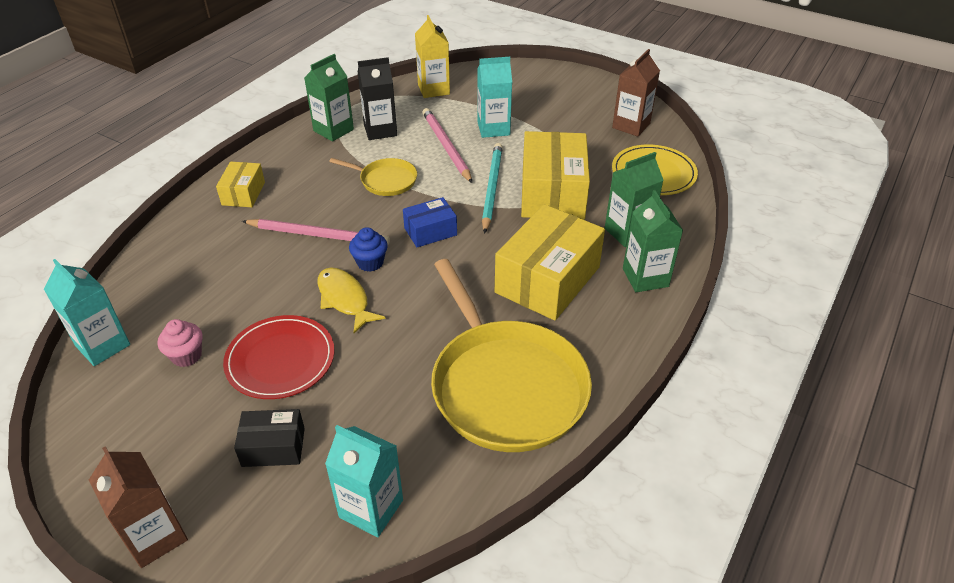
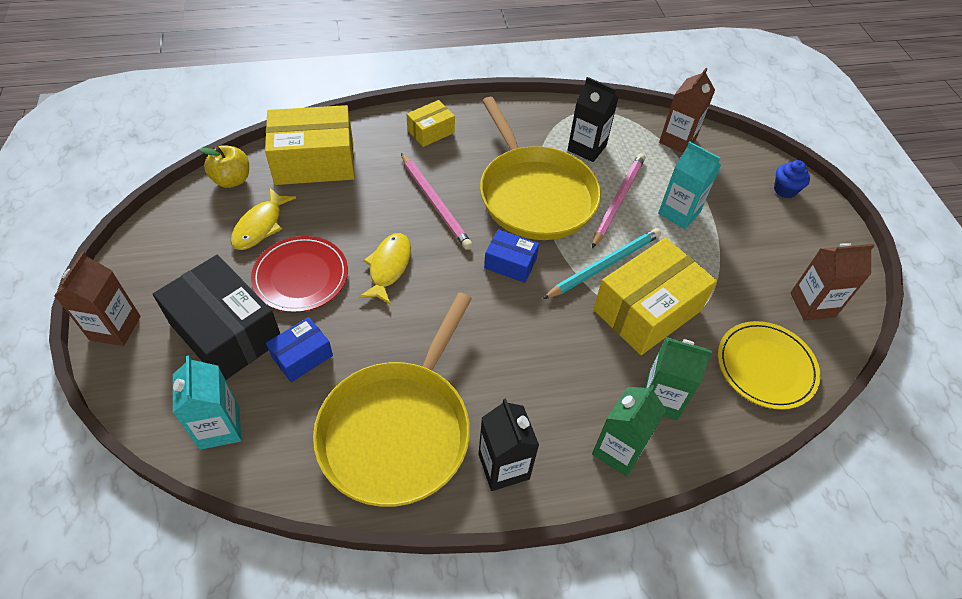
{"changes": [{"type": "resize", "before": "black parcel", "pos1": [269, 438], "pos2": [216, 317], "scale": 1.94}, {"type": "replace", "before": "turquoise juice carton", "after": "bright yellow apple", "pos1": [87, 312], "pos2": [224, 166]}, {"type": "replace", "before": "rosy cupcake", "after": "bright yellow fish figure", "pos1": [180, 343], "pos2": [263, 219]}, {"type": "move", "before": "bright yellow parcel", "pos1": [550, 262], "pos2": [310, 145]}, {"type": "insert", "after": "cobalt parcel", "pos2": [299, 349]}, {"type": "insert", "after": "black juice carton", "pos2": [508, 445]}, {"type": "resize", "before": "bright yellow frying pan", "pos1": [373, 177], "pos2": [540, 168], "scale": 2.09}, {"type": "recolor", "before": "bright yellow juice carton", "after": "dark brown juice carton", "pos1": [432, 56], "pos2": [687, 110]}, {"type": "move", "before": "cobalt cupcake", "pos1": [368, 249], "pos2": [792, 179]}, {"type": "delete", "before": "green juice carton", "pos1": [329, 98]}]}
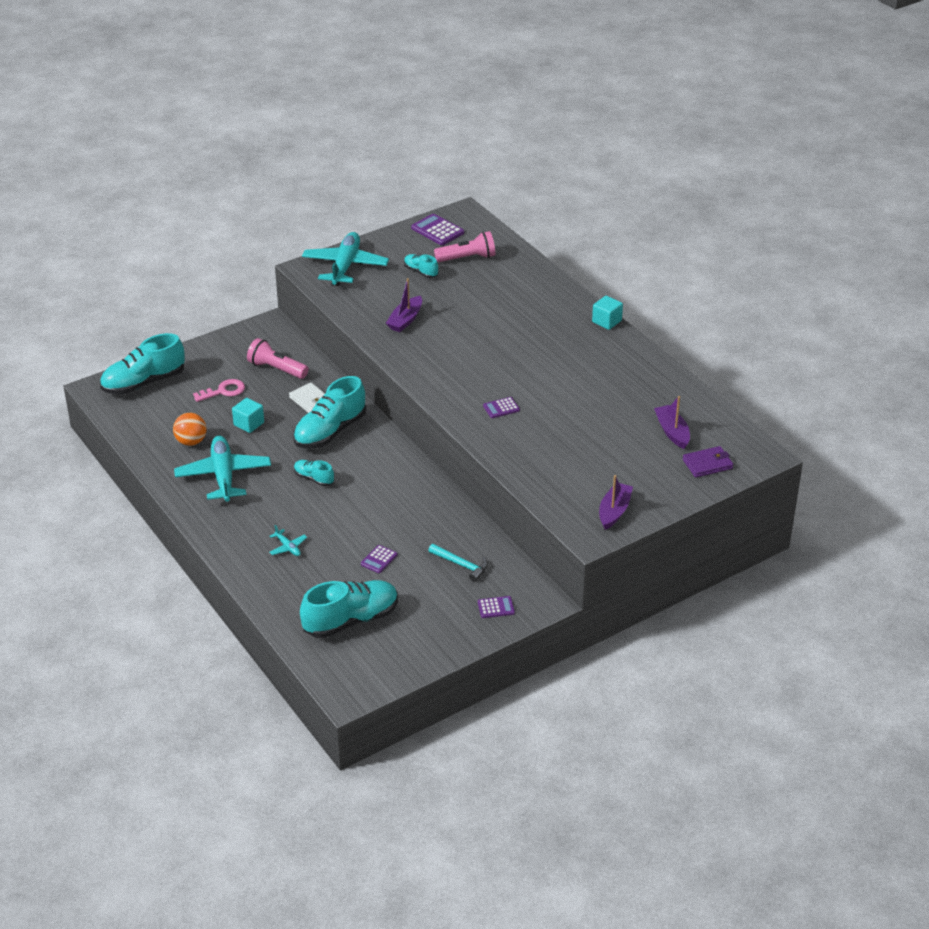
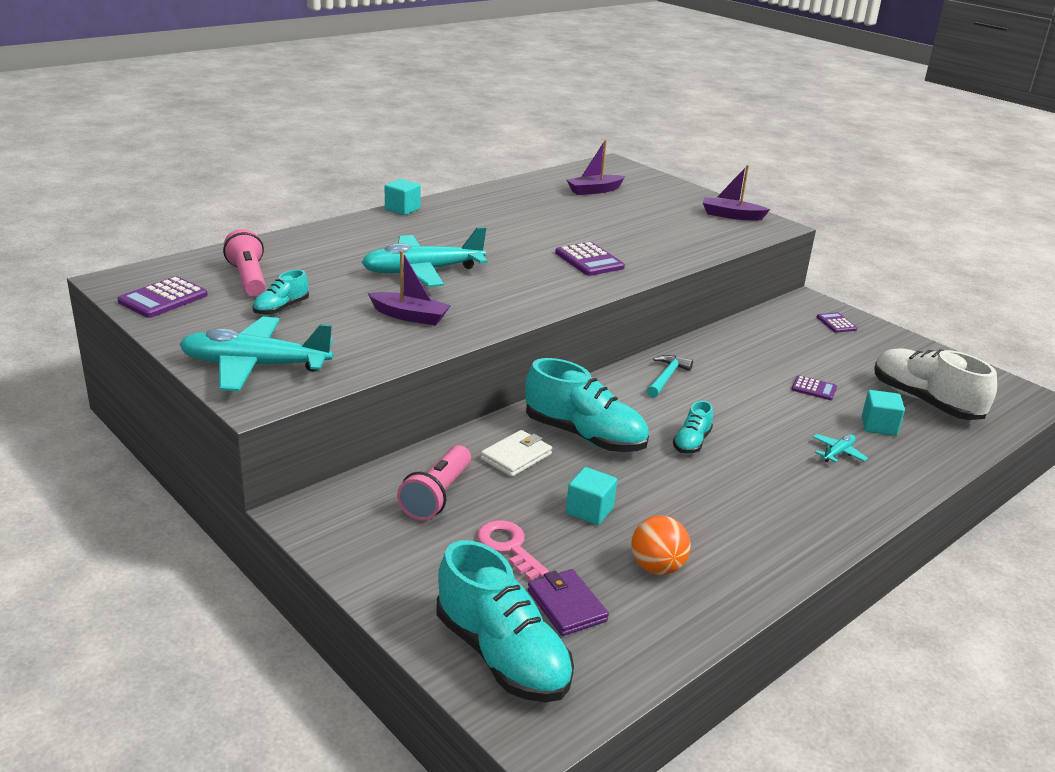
{"changes": [{"type": "move", "before": "turquoise toy plane", "pos1": [222, 468], "pos2": [424, 257]}, {"type": "move", "before": "violet wallet", "pos1": [708, 462], "pos2": [568, 602]}, {"type": "resize", "before": "violet pocket calculator", "pos1": [501, 407], "pos2": [590, 259], "scale": 1.64}, {"type": "move", "before": "turquoise carpenter's hammer", "pos1": [458, 563], "pos2": [670, 376]}, {"type": "insert", "after": "turquoise block", "pos2": [883, 413]}, {"type": "recolor", "before": "turquoise shoe", "after": "snow-white shoe", "pos1": [349, 609], "pos2": [935, 384]}]}
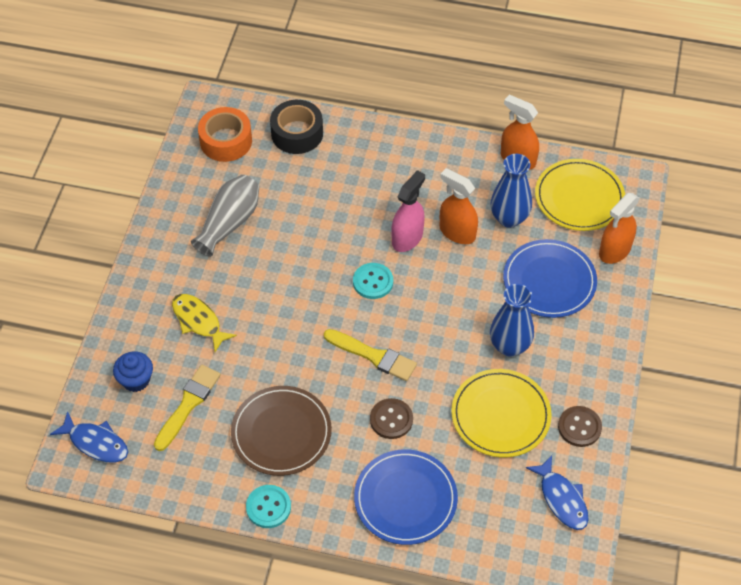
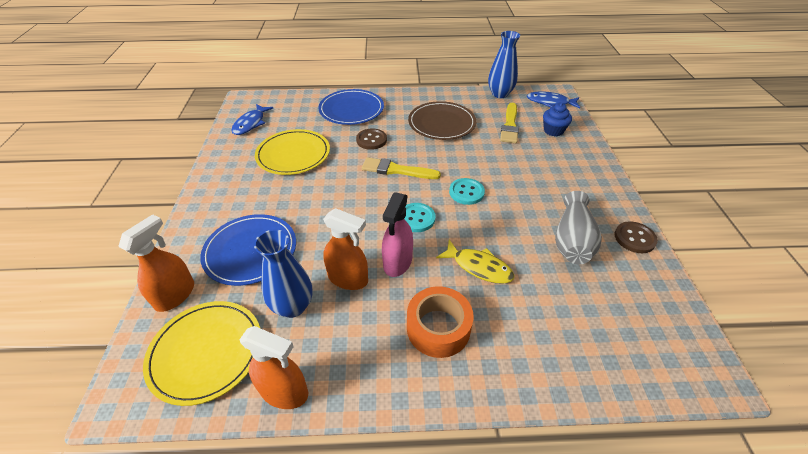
{"changes": [{"type": "rotate", "before": "cobalt fish figure", "pos1": [557, 492], "pos2": [252, 119], "turn": -120}, {"type": "move", "before": "bright orange tape", "pos1": [225, 134], "pos2": [440, 322]}, {"type": "move", "before": "bright yellow fish figure", "pos1": [204, 323], "pos2": [475, 262]}, {"type": "move", "before": "turquoise button", "pos1": [268, 506], "pos2": [467, 191]}, {"type": "move", "before": "cobalt flower vase", "pos1": [512, 320], "pos2": [504, 64]}, {"type": "move", "before": "dark brown button", "pos1": [580, 426], "pos2": [636, 237]}, {"type": "delete", "before": "black tape", "pos1": [296, 127]}]}
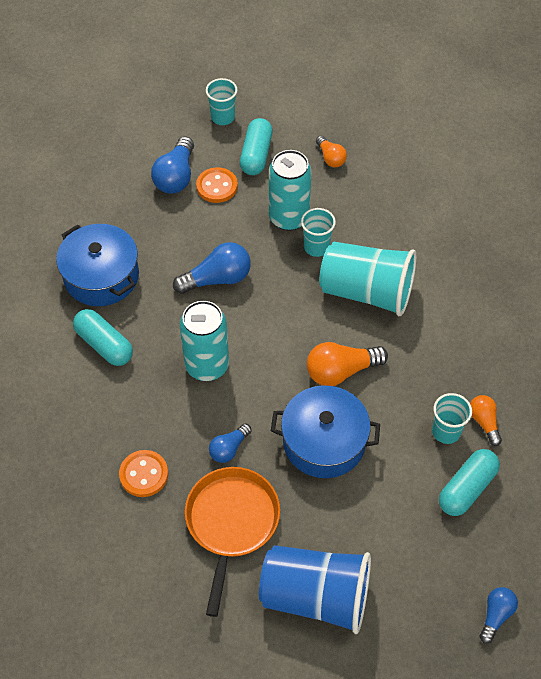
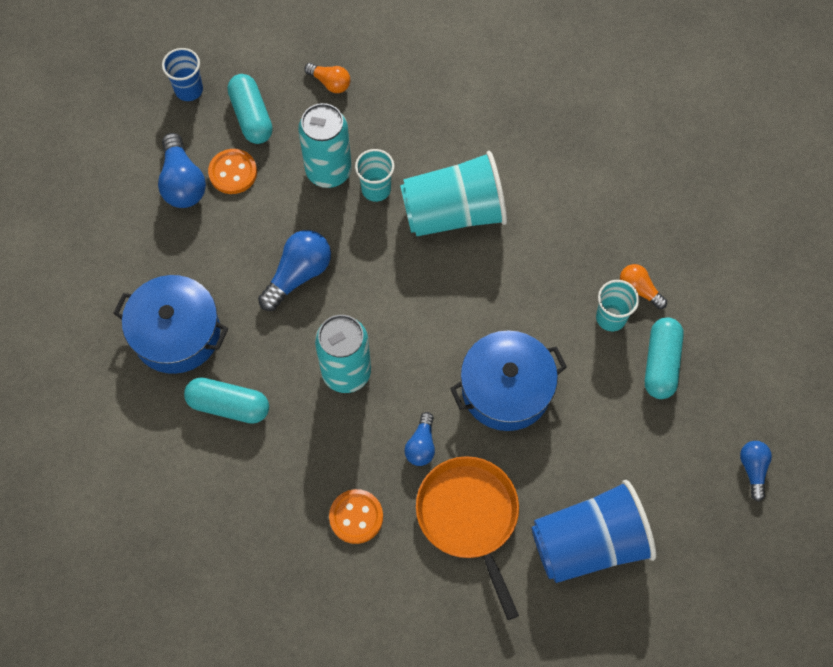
{"changes": [{"type": "recolor", "before": "turquoise tumbler", "after": "cobalt tumbler", "pos1": [221, 101], "pos2": [182, 74]}, {"type": "delete", "before": "bright orange bulb", "pos1": [347, 364]}]}
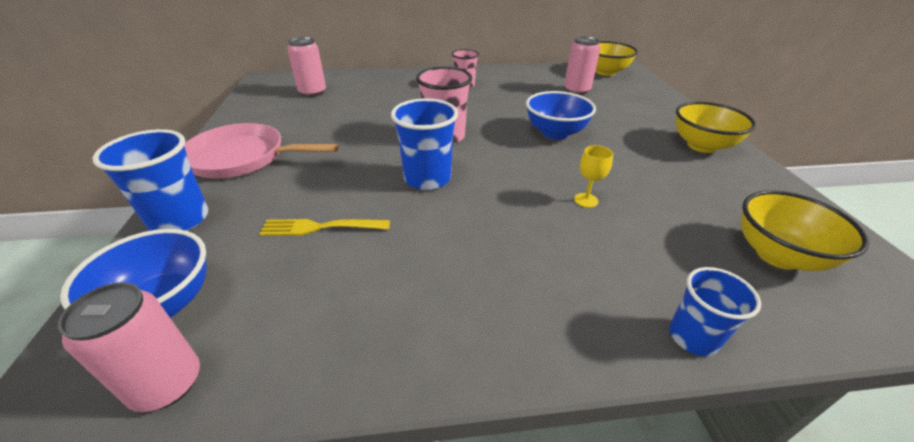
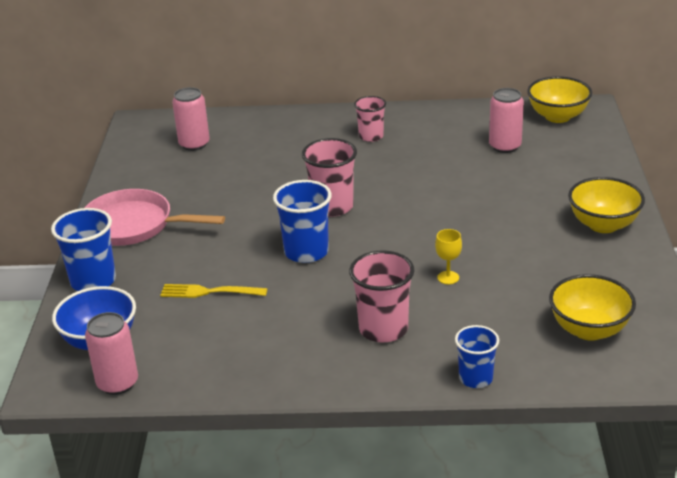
{"changes": [{"type": "insert", "after": "rosy tumbler", "pos2": [381, 296]}, {"type": "delete", "before": "cobalt deep dish", "pos1": [561, 115]}]}
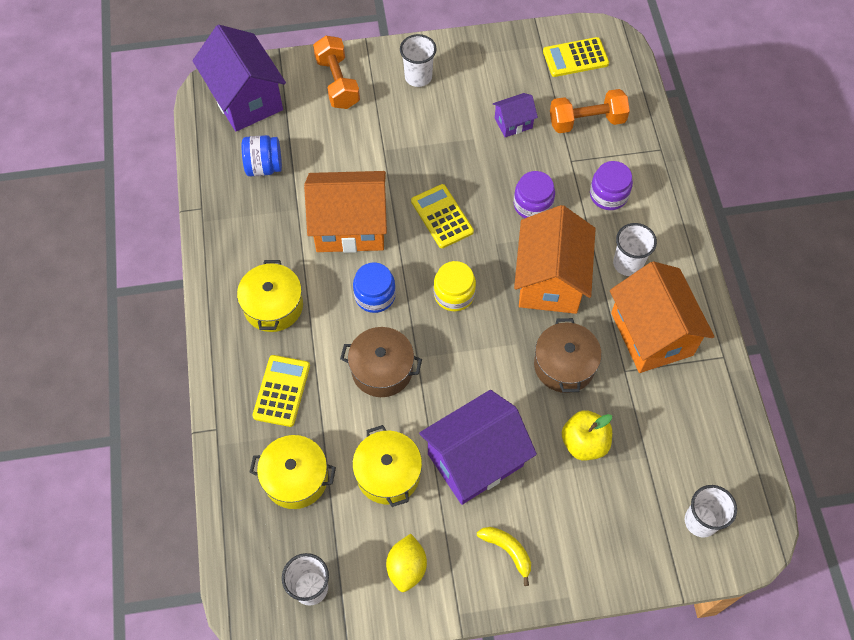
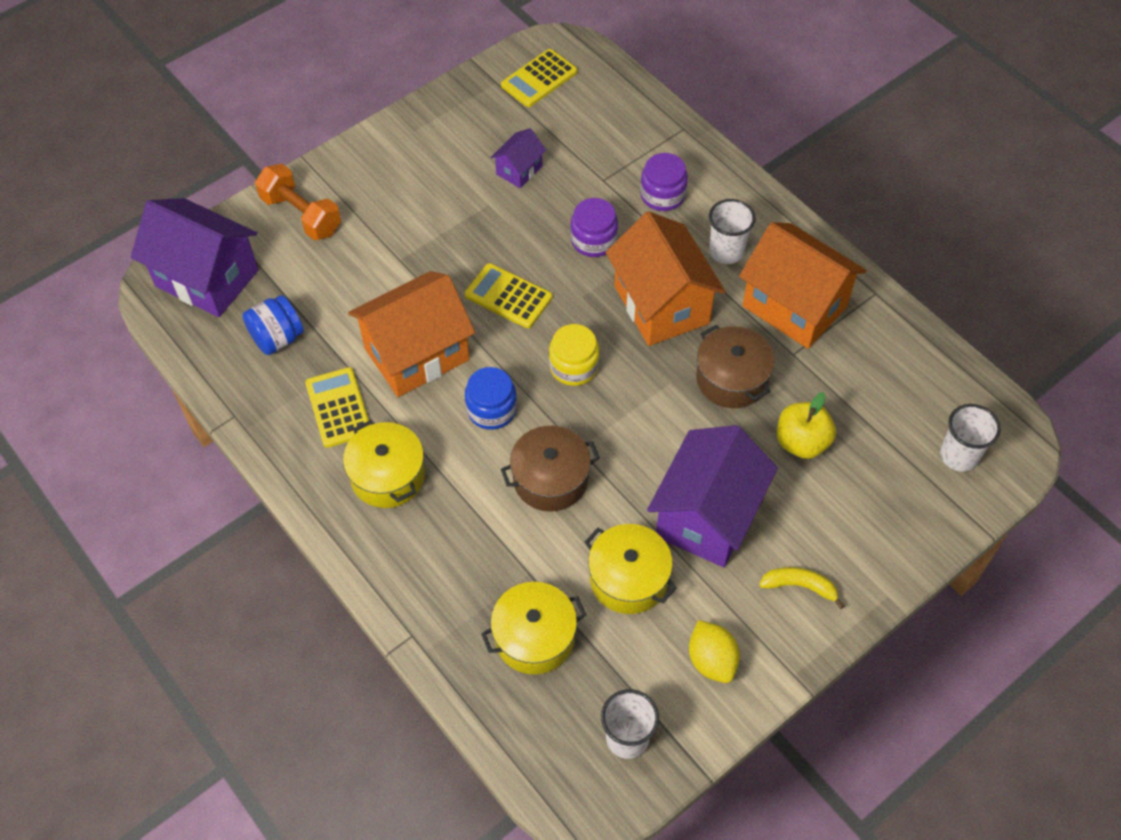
{"changes": [{"type": "move", "before": "bright yellow pocket calculator", "pos1": [281, 391], "pos2": [337, 407]}, {"type": "delete", "before": "snow-white tumbler", "pos1": [418, 60]}, {"type": "delete", "before": "bright orange dumbbell", "pos1": [590, 111]}]}
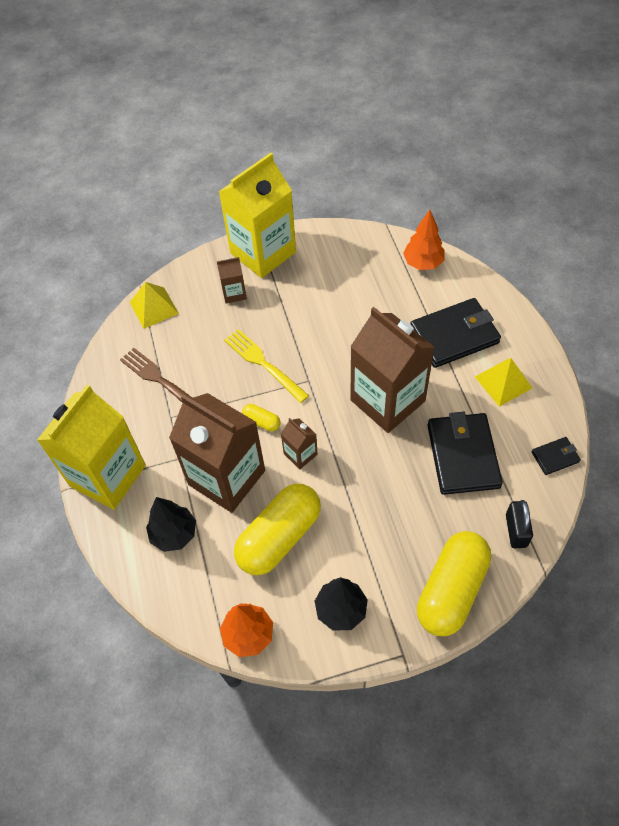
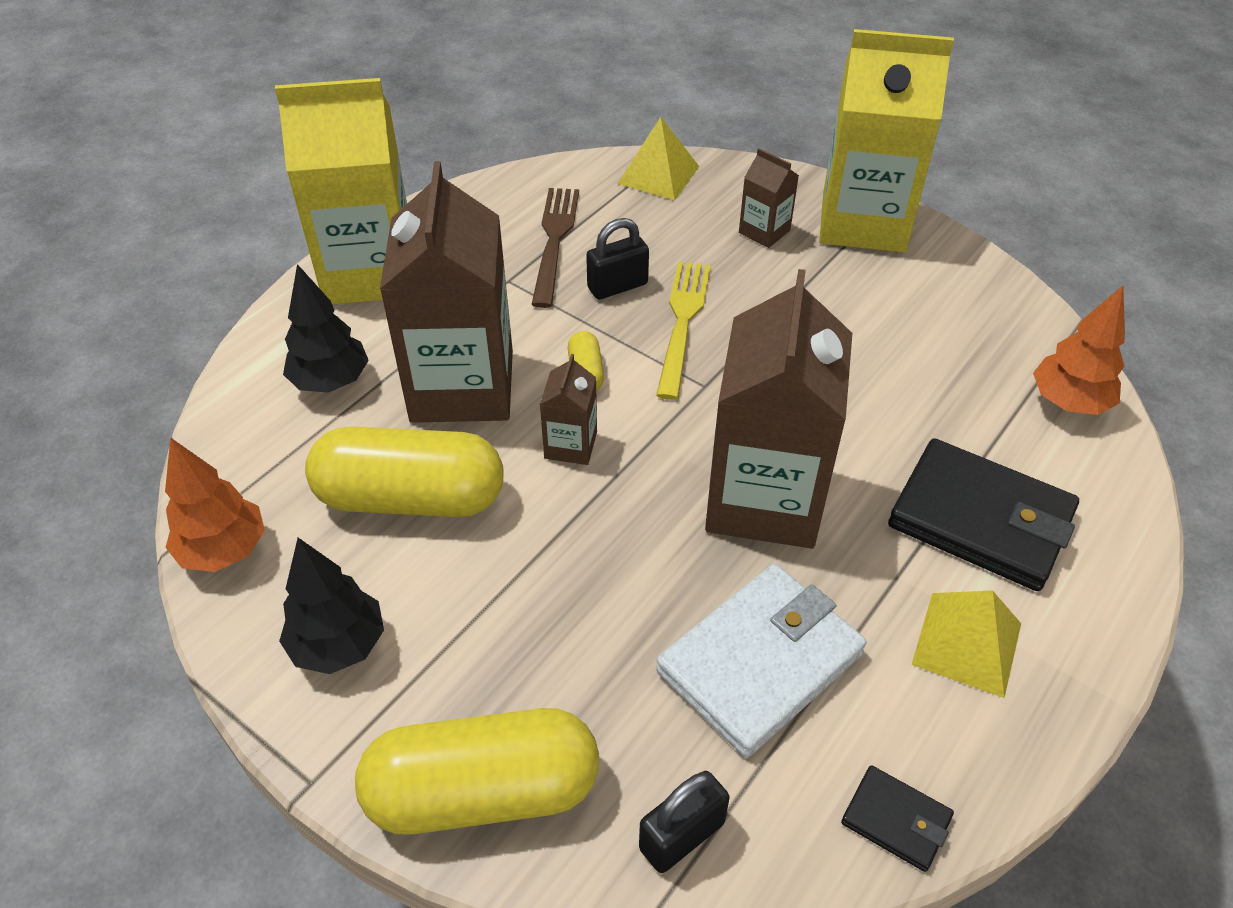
{"changes": [{"type": "insert", "after": "black padlock", "pos2": [617, 258]}, {"type": "recolor", "before": "black wallet", "after": "snow-white wallet", "pos1": [465, 453], "pos2": [761, 661]}]}
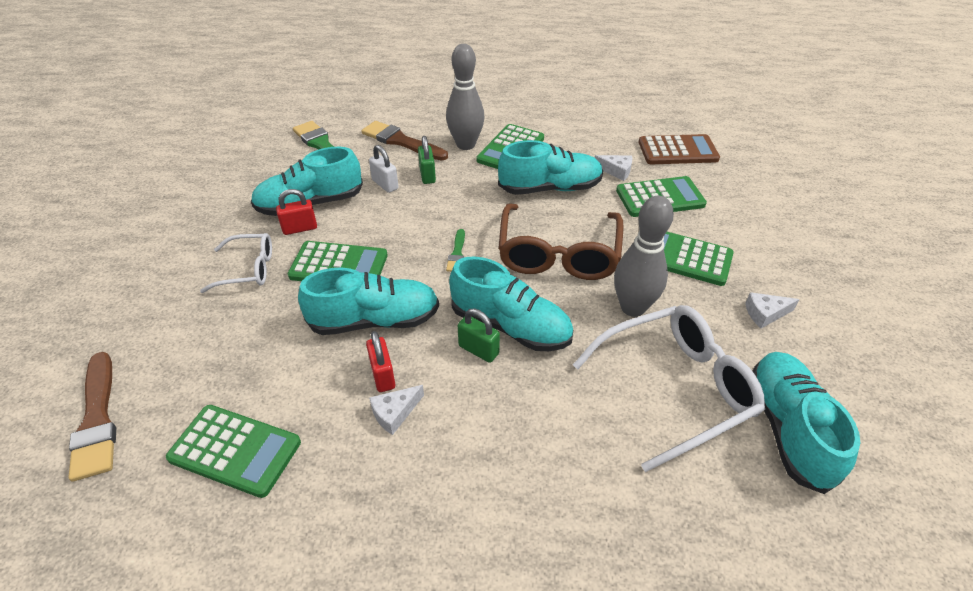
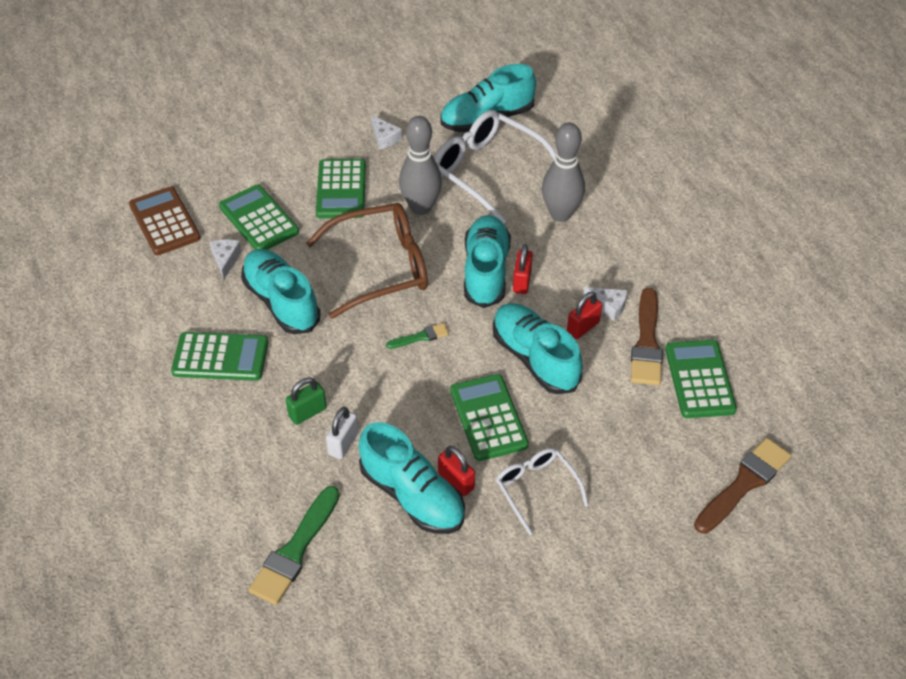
{"changes": [{"type": "recolor", "before": "green padlock", "after": "crimson padlock", "pos1": [479, 336], "pos2": [523, 269]}, {"type": "move", "before": "gray skittle", "pos1": [465, 97], "pos2": [563, 172]}, {"type": "move", "before": "dark brown paintbrush", "pos1": [405, 140], "pos2": [647, 336]}]}
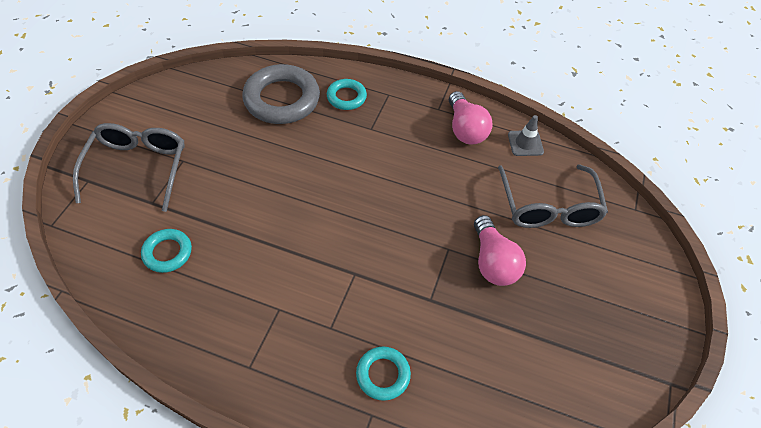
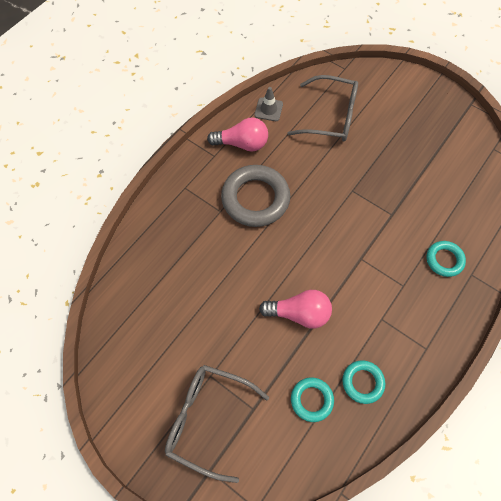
{"changes": [{"type": "move", "before": "gray ring", "pos1": [281, 94], "pos2": [255, 196]}, {"type": "move", "before": "rosy bulb", "pos1": [500, 250], "pos2": [295, 309]}, {"type": "move", "before": "turquoise ring", "pos1": [347, 94], "pos2": [363, 382]}]}
